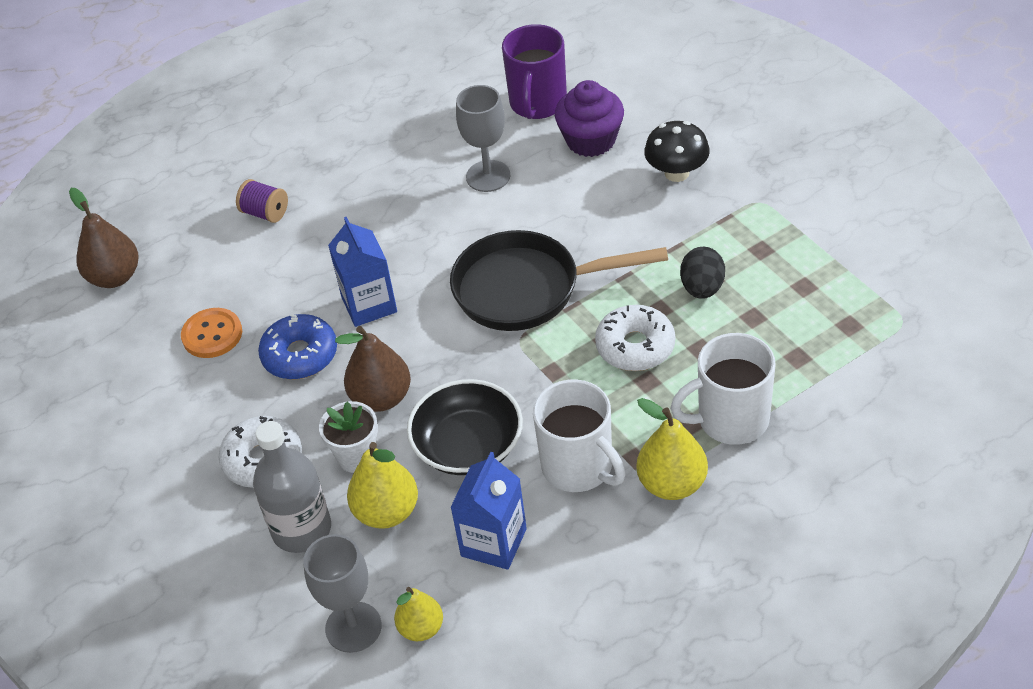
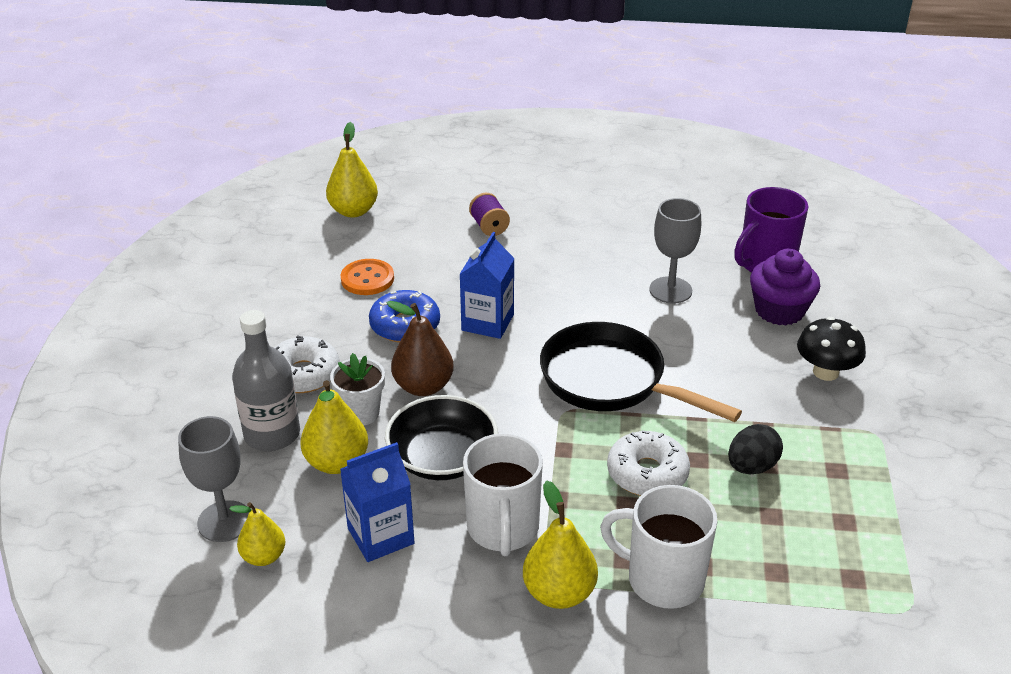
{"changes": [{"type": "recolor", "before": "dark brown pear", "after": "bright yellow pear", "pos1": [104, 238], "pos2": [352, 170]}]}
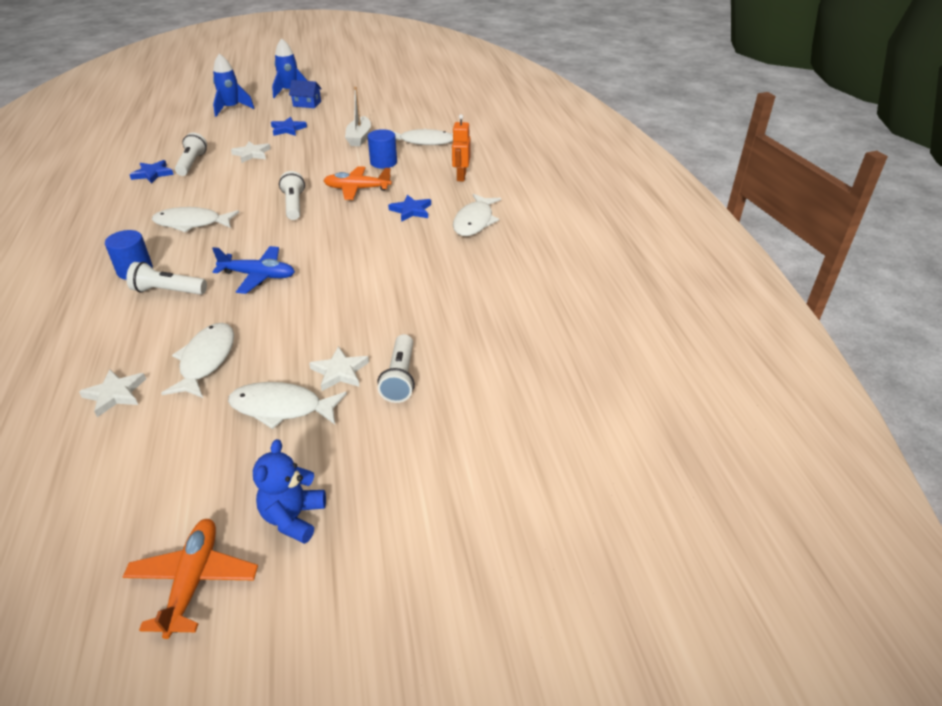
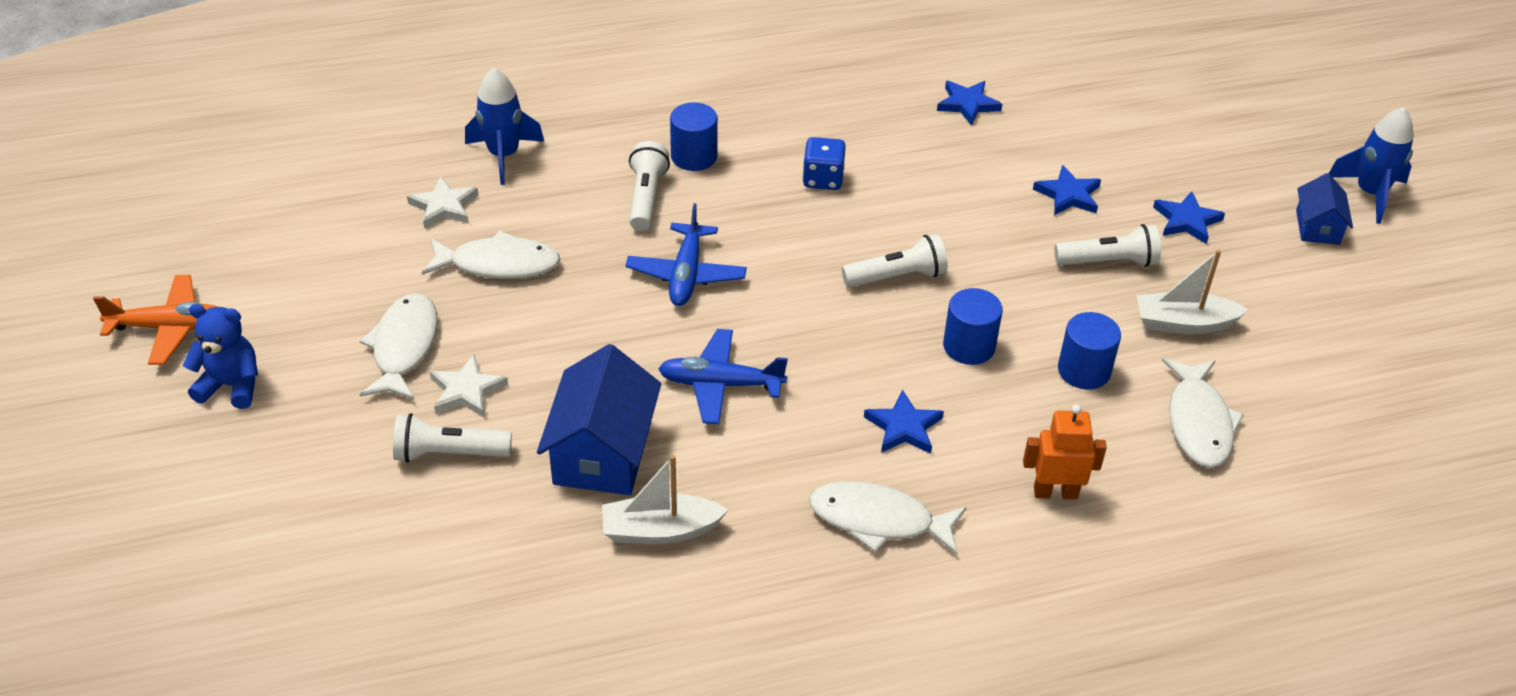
{"changes": [{"type": "move", "before": "cobalt spaceship", "pos1": [234, 85], "pos2": [504, 126]}, {"type": "insert", "after": "cobalt house", "pos2": [599, 419]}, {"type": "insert", "after": "snow-white boat", "pos2": [665, 499]}, {"type": "insert", "after": "cobalt toy plane", "pos2": [723, 376]}, {"type": "replace", "before": "snow-white fish figure", "after": "cobalt game die", "pos1": [195, 220], "pos2": [824, 163]}, {"type": "replace", "before": "bright orange toy plane", "after": "cobalt cylinder", "pos1": [358, 183], "pos2": [973, 326]}, {"type": "recolor", "before": "snow-white star shape", "after": "cobalt star shape", "pos1": [251, 152], "pos2": [1067, 190]}, {"type": "move", "before": "snow-white flashlight", "pos1": [191, 154], "pos2": [1108, 245]}]}
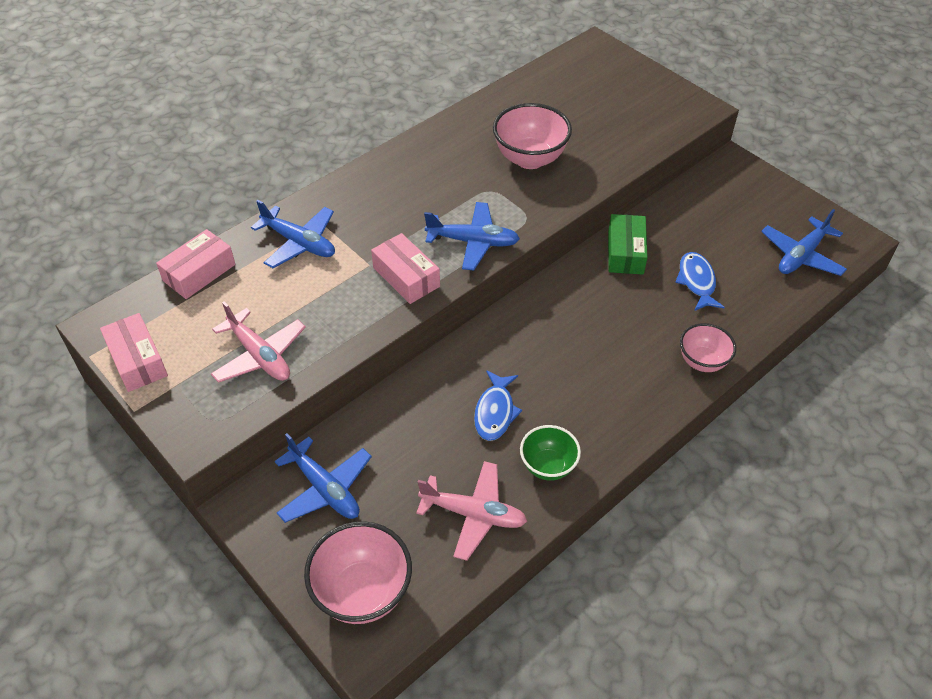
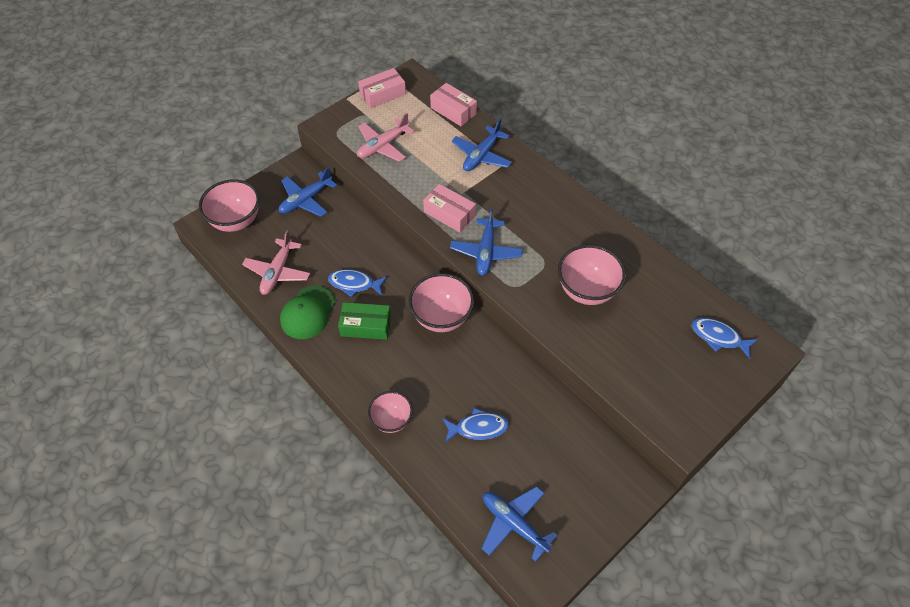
{"changes": [{"type": "replace", "before": "green deep dish", "after": "green peaked cap", "pos1": [550, 453], "pos2": [307, 312]}, {"type": "move", "before": "green parcel", "pos1": [628, 244], "pos2": [364, 321]}, {"type": "insert", "after": "rosy deep dish", "pos2": [441, 302]}, {"type": "rotate", "before": "rosy parcel", "pos1": [405, 268], "pos2": [449, 208], "turn": 75}, {"type": "insert", "after": "cobalt fish figure", "pos2": [725, 338]}]}
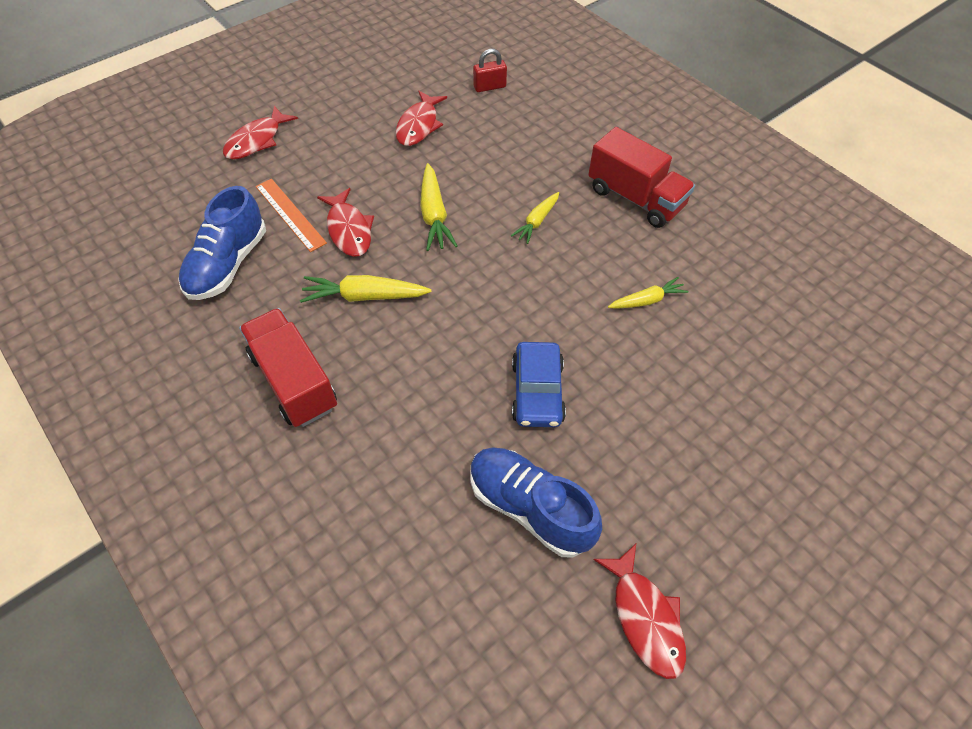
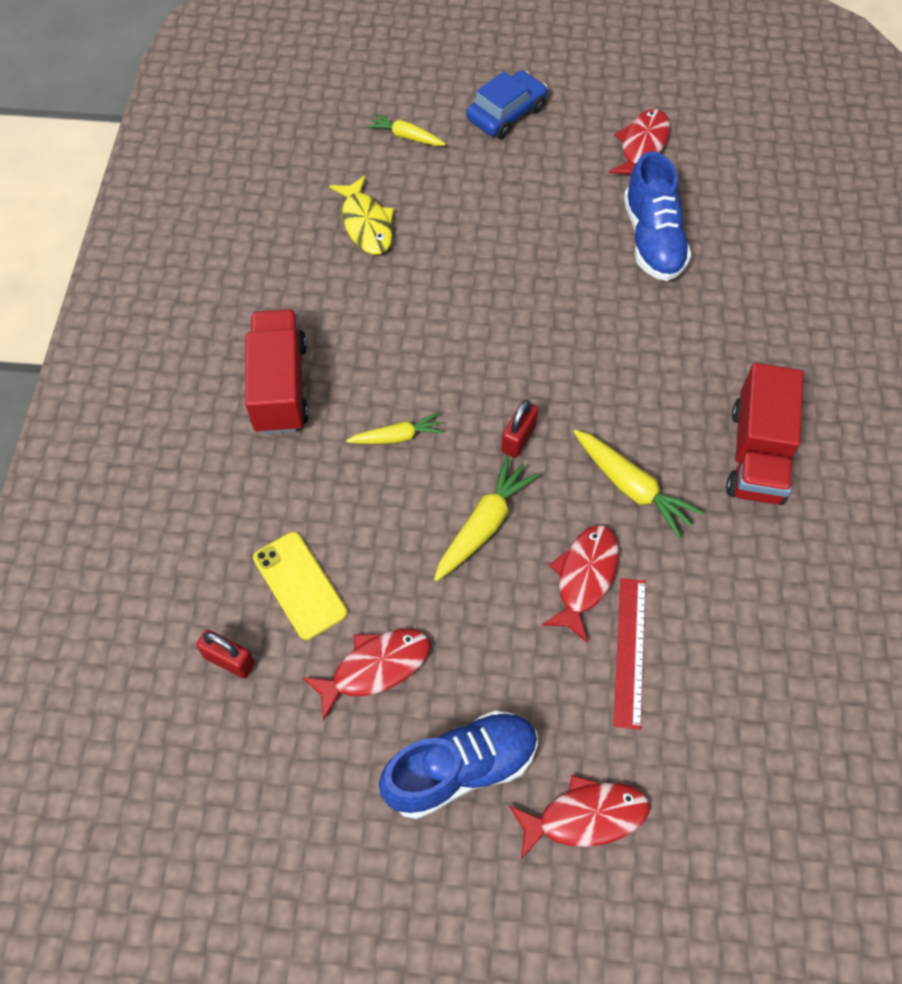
{"changes": [{"type": "insert", "after": "bright yellow mobile phone", "pos2": [300, 586]}, {"type": "insert", "after": "bright yellow fish figure", "pos2": [361, 215]}, {"type": "move", "before": "bright yellow toy carrot", "pos1": [648, 293], "pos2": [406, 129]}, {"type": "move", "before": "cobalt shoe", "pos1": [222, 243], "pos2": [458, 764]}, {"type": "move", "before": "cobalt car", "pos1": [539, 384], "pos2": [506, 104]}, {"type": "insert", "after": "crimson padlock", "pos2": [519, 429]}, {"type": "recolor", "before": "bright orange measuring stick", "after": "crimson measuring stick", "pos1": [291, 215], "pos2": [629, 654]}]}
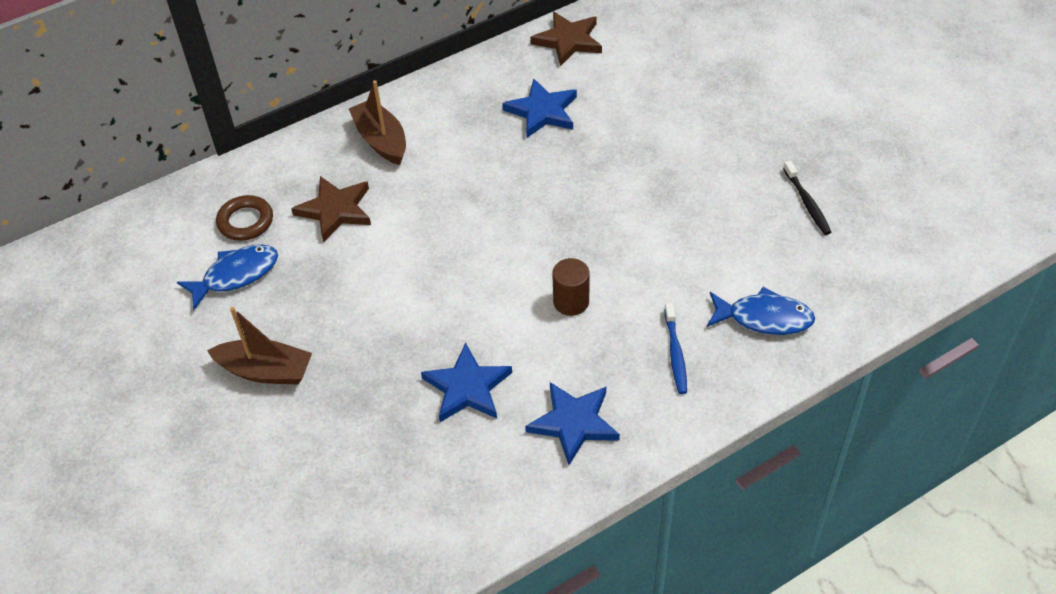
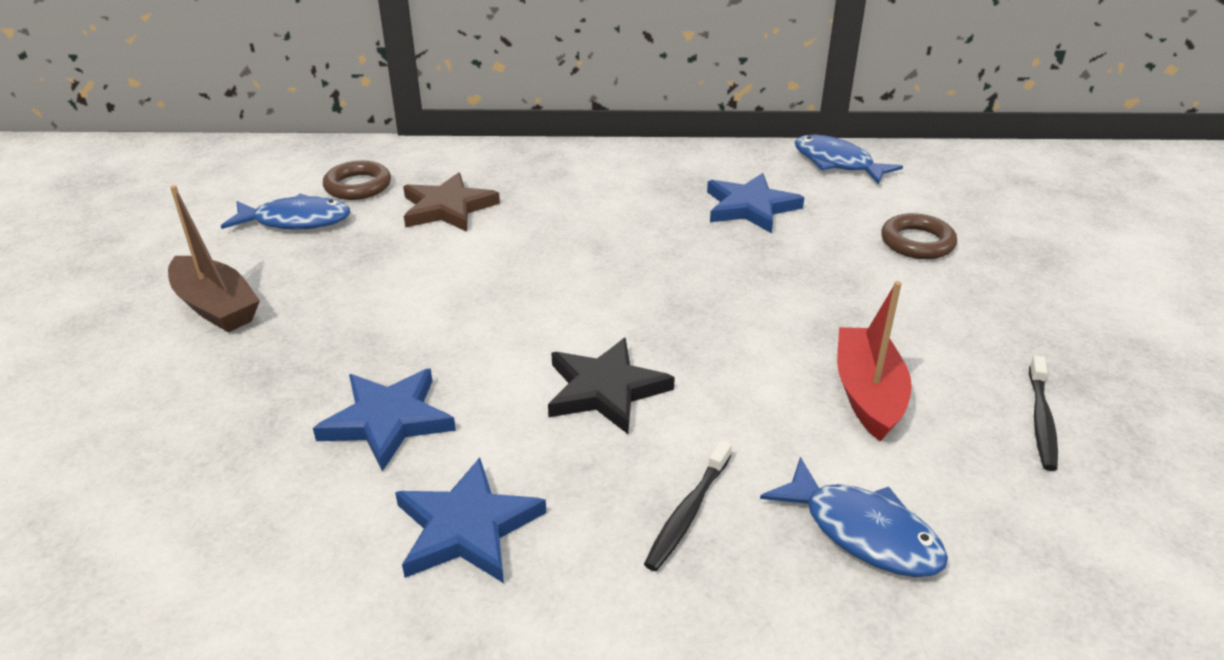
{"changes": [{"type": "replace", "before": "dark brown cylinder", "after": "black star shape", "pos1": [570, 287], "pos2": [611, 386]}, {"type": "recolor", "before": "cobalt tooth brush", "after": "black tooth brush", "pos1": [675, 348], "pos2": [688, 505]}, {"type": "replace", "before": "dark brown star shape", "after": "cobalt fish figure", "pos1": [566, 39], "pos2": [849, 159]}, {"type": "insert", "after": "crimson boat", "pos2": [874, 361]}, {"type": "insert", "after": "dark brown ring", "pos2": [919, 236]}, {"type": "delete", "before": "dark brown boat", "pos1": [377, 122]}]}
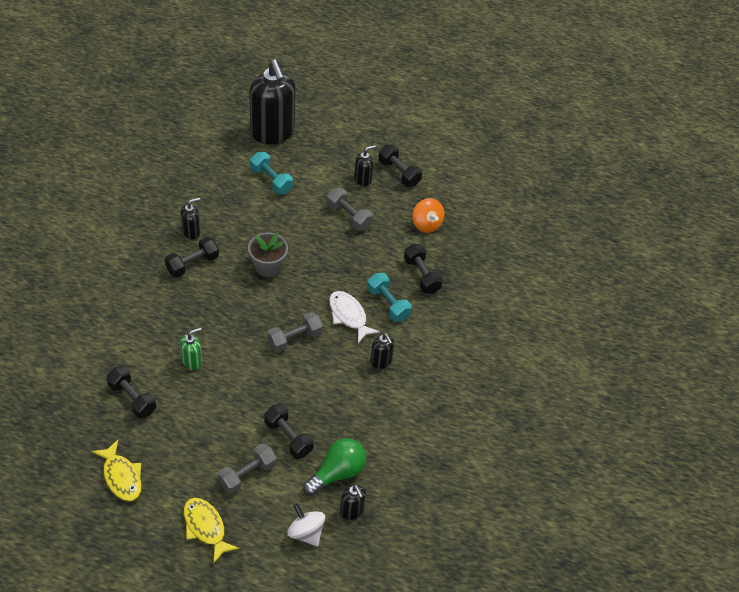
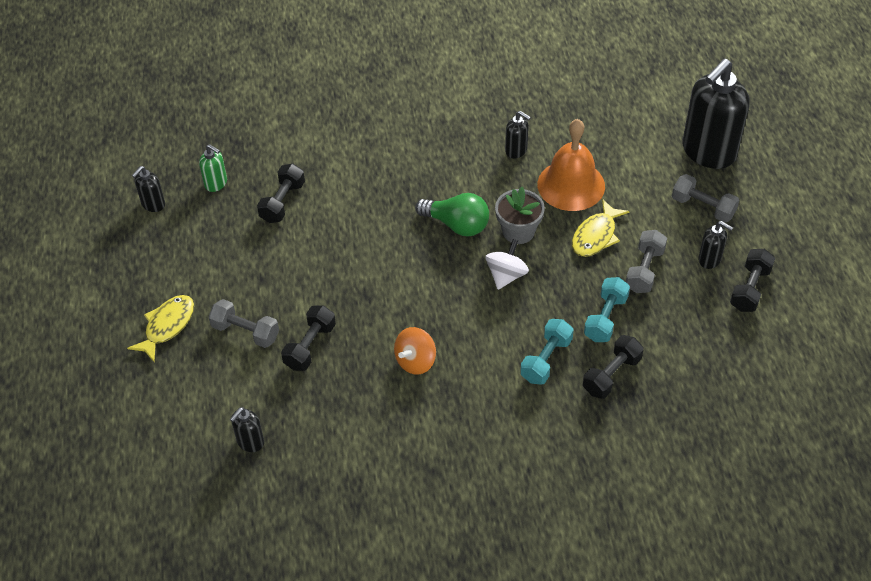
{"changes": [{"type": "move", "before": "black soap dispenser", "pos1": [382, 351], "pos2": [148, 189]}, {"type": "move", "before": "green soap dispenser", "pos1": [191, 349], "pos2": [213, 168]}, {"type": "move", "before": "bright orange toy top", "pos1": [428, 215], "pos2": [415, 351]}, {"type": "move", "before": "green bulb", "pos1": [334, 467], "pos2": [452, 214]}, {"type": "move", "before": "snow-white toy top", "pos1": [306, 524], "pos2": [507, 264]}, {"type": "insert", "after": "bright orange bell", "pos2": [571, 165]}, {"type": "move", "before": "bright yellow fish figure", "pos1": [117, 471], "pos2": [601, 228]}, {"type": "move", "before": "turquoise dumbbell", "pos1": [271, 173], "pos2": [607, 309]}, {"type": "move", "before": "gray dumbbell", "pos1": [295, 332], "pos2": [705, 198]}, {"type": "delete", "before": "black dumbbell", "pos1": [192, 257]}, {"type": "delete", "before": "snow-white fish figure", "pos1": [354, 317]}]}
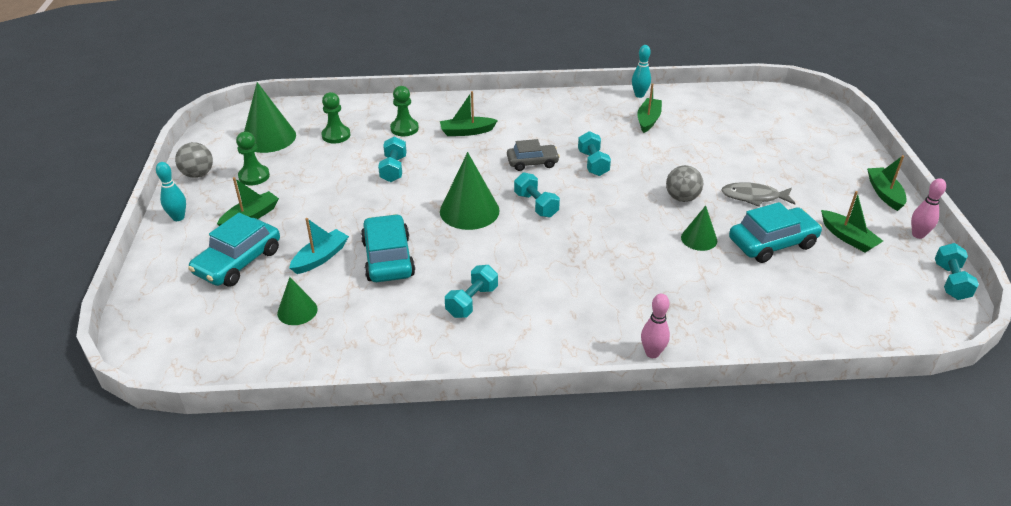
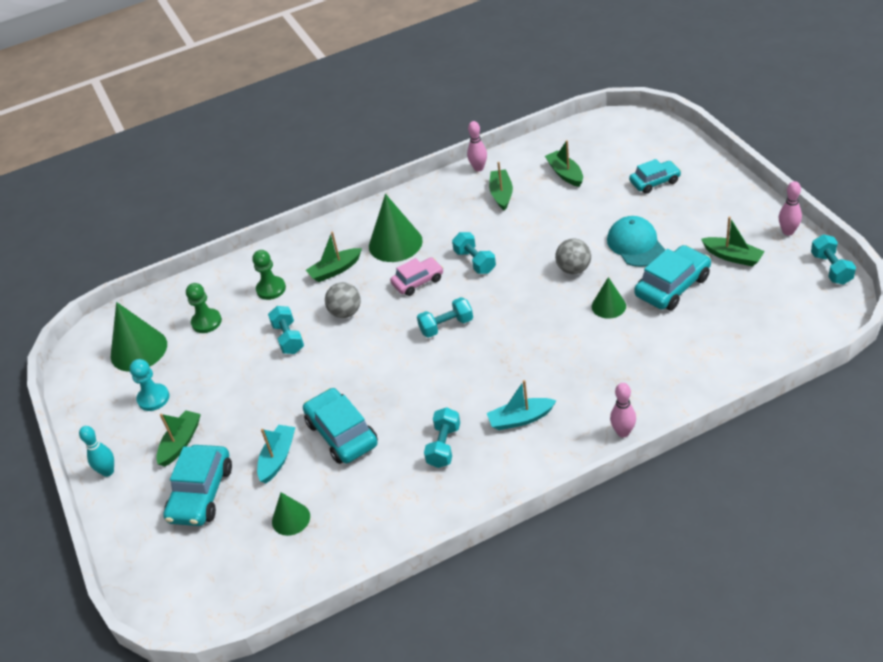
{"changes": [{"type": "recolor", "before": "green game pawn", "after": "turquoise game pawn", "pos1": [253, 158], "pos2": [149, 385]}, {"type": "move", "before": "gray play ball", "pos1": [194, 160], "pos2": [343, 300]}, {"type": "move", "before": "green solid cone", "pos1": [470, 191], "pos2": [396, 228]}, {"type": "recolor", "before": "gray car", "after": "rosy car", "pos1": [533, 155], "pos2": [416, 276]}, {"type": "rotate", "before": "turquoise dumbbell", "pos1": [537, 195], "pos2": [445, 317], "turn": -60}, {"type": "recolor", "before": "turquoise skittle", "after": "rosy skittle", "pos1": [641, 71], "pos2": [477, 146]}, {"type": "insert", "after": "turquoise boat", "pos2": [521, 405]}, {"type": "move", "before": "green boat", "pos1": [887, 183], "pos2": [564, 163]}, {"type": "replace", "before": "gray fish figure", "after": "turquoise peaked cap", "pos1": [758, 194], "pos2": [636, 241]}, {"type": "insert", "after": "turquoise car", "pos2": [655, 176]}]}
